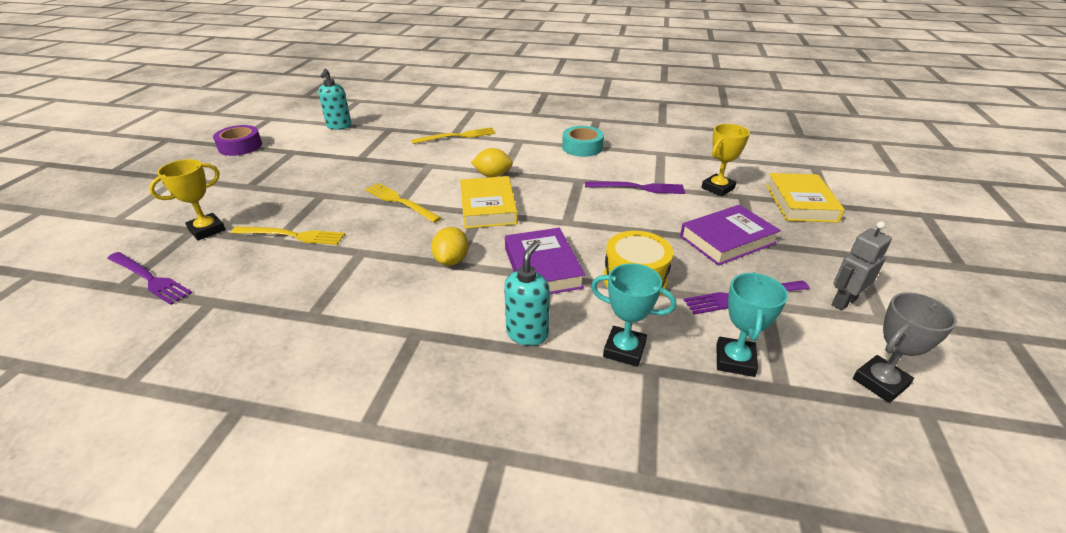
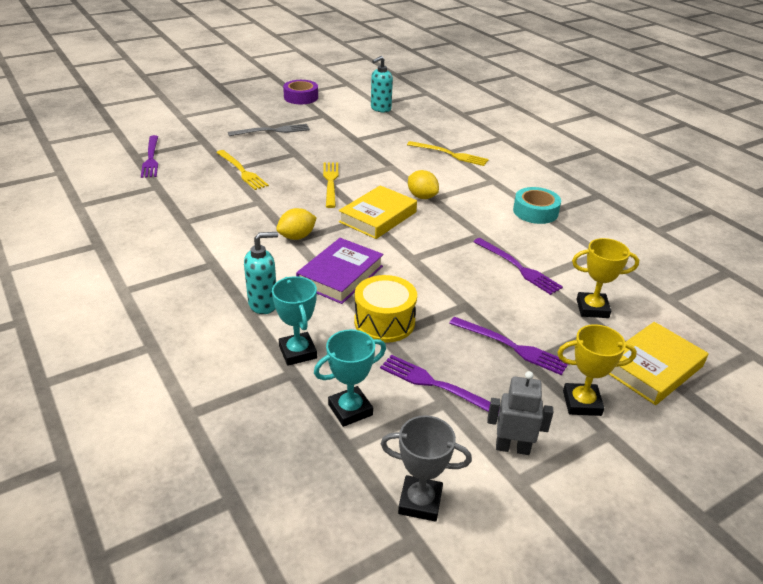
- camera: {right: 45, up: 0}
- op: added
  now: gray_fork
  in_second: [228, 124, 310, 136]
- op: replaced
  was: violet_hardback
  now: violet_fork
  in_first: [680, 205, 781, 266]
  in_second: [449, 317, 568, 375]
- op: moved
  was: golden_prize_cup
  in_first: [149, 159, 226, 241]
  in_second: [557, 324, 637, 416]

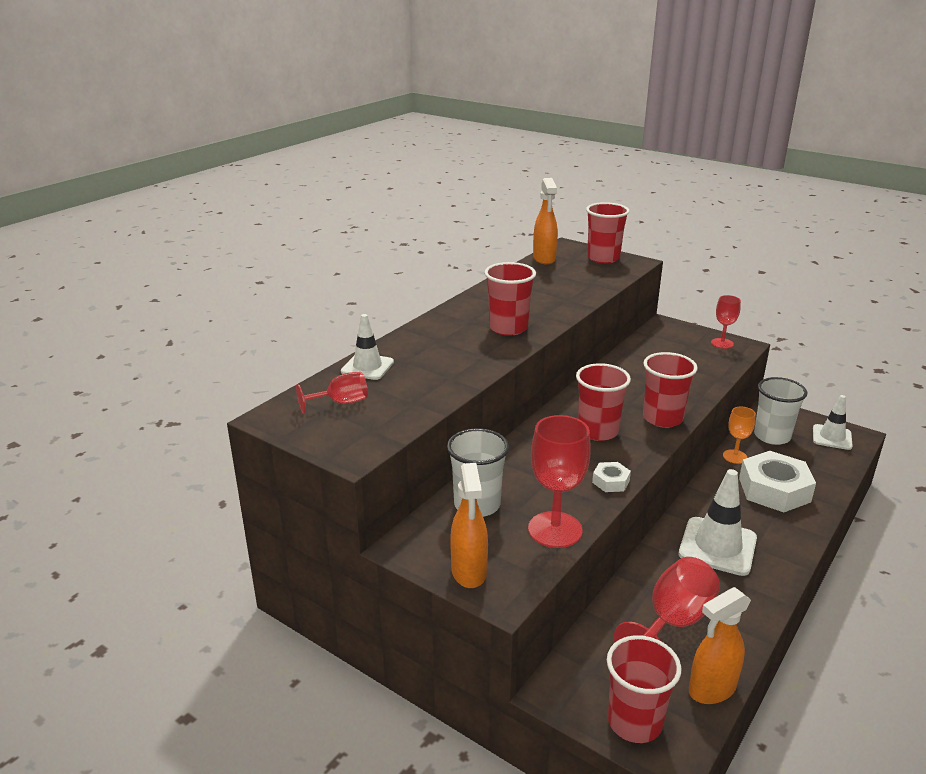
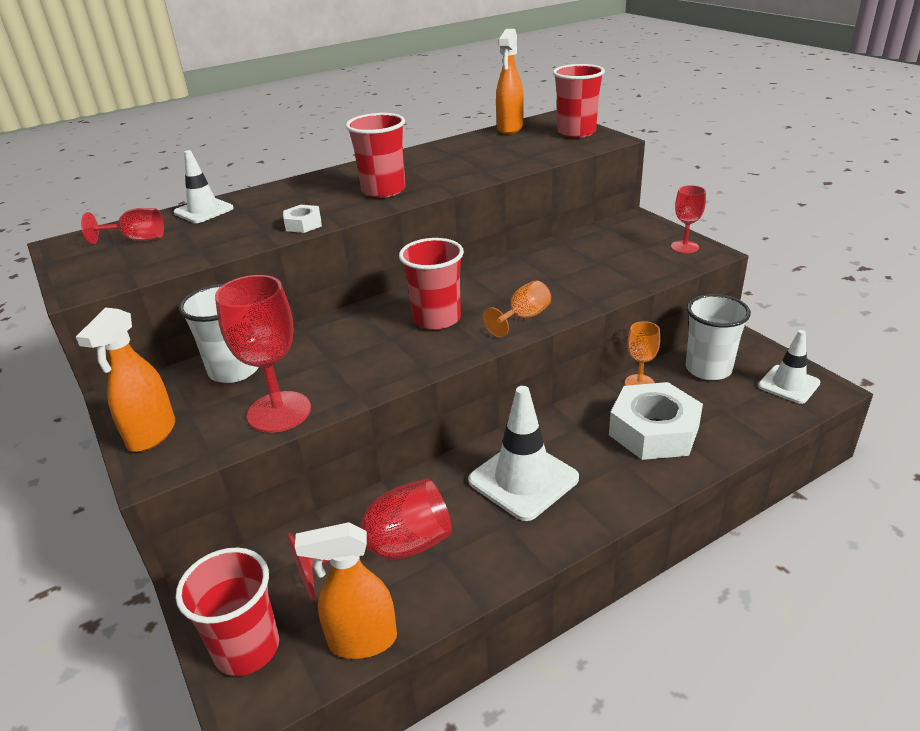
- camera: {right: 25, up: 5}
- op: moved
  was: pure_white_nut
  in_first: [592, 462, 631, 492]
  in_second: [283, 205, 322, 233]
- op: replaced
  was: scarlet_beaker
  now: orange-coloured_chalice
  in_first: [643, 352, 698, 428]
  in_second: [483, 281, 551, 337]

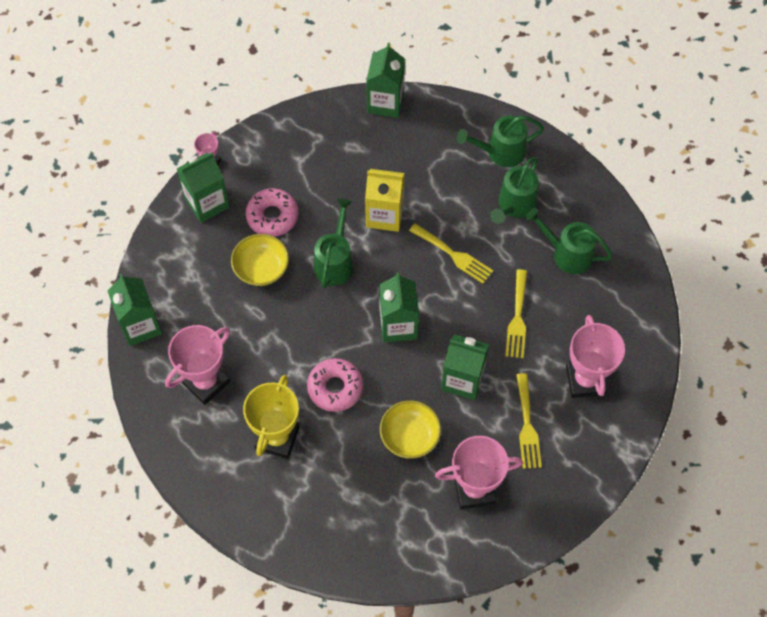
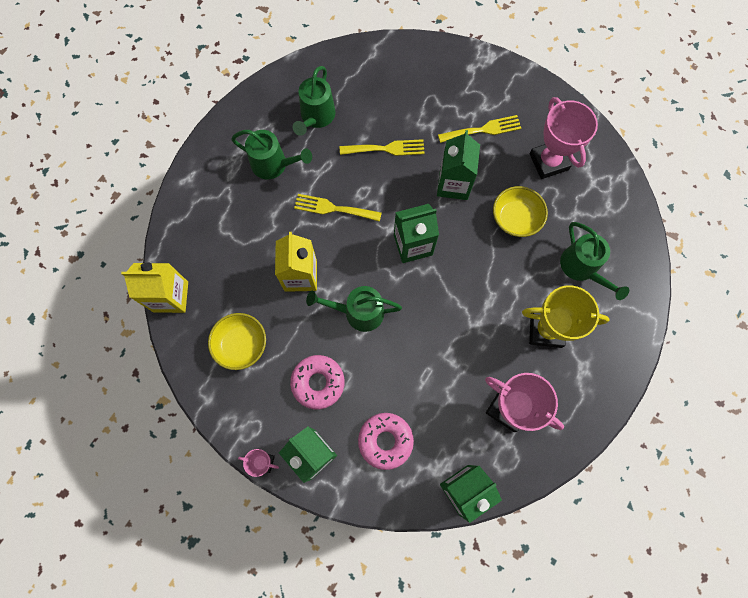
- camera: {right: -100, up: 10}
- op: recoloured
  was: green_carton
  now: golden_carton
  in_first: [366, 43, 405, 118]
  in_second: [121, 262, 188, 313]
- op: moved
  was: golden_deep_dish
  in_first: [231, 234, 289, 286]
  in_second: [208, 313, 266, 370]
- op: turned
  was: golden_fork
  in_first: [409, 223, 493, 284]
  in_second: [294, 194, 382, 222]
  clockwise: -105
- op: moved
  was: rose-pink_doughnut
  in_first: [307, 358, 363, 412]
  in_second: [358, 413, 414, 470]
- op: moved
  was: green_watering_pot
  in_first: [457, 115, 544, 167]
  in_second: [560, 222, 629, 300]
- op: removed
  was: rose-pink_prize_cup
  in_first: [566, 315, 625, 398]

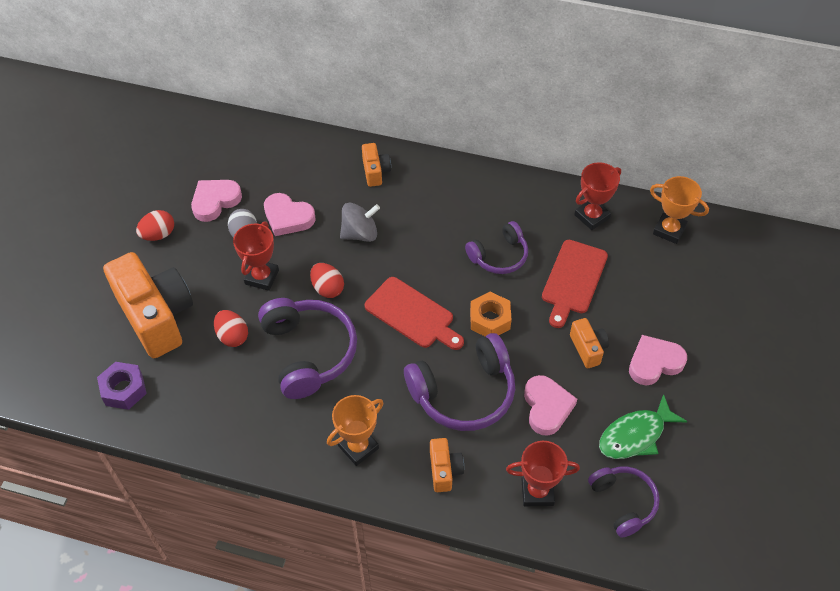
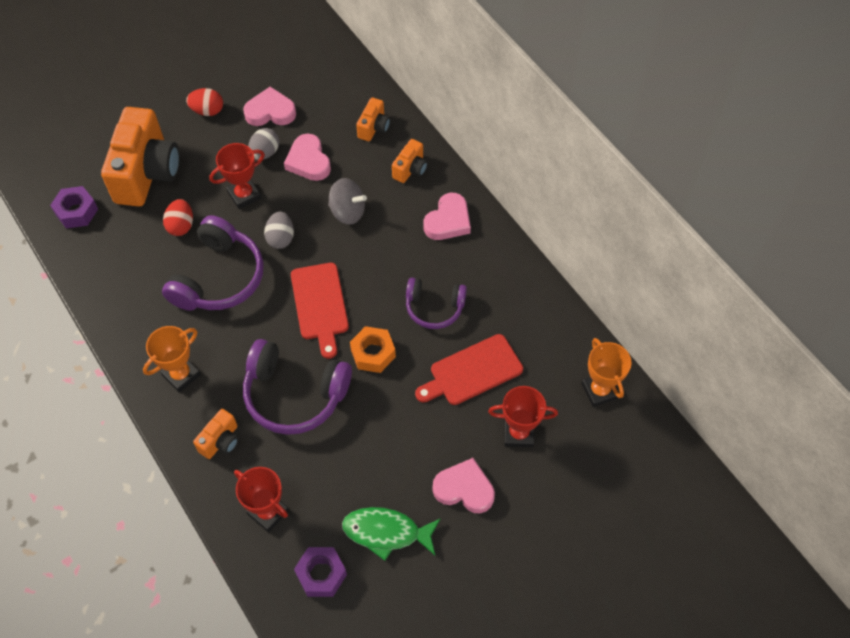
- camera: {right: 40, up: 5}
- op: turned
  was: orange-coloured_prize_cup
  in_first: [327, 395, 384, 466]
  in_second: [143, 326, 201, 393]
  clockwise: -45
- op: recoloured
  was: scarlet_egg_shape
  now: gray_egg_shape
  in_first: [310, 263, 344, 298]
  in_second: [264, 212, 294, 249]
- op: replaced
  was: violet_headphones
  now: violet_nut
  in_first: [588, 466, 660, 537]
  in_second: [294, 547, 347, 597]
- op: moved
  was: orange-coloured_compact_camera
  in_first: [570, 318, 609, 368]
  in_second: [356, 97, 390, 141]
- op: moved
  was: rose-pink_love_heart
  in_first: [524, 375, 577, 436]
  in_second: [424, 193, 471, 240]
- op: moved
  was: scarlet_prize_cup
  in_first: [574, 162, 621, 230]
  in_second: [488, 386, 558, 447]

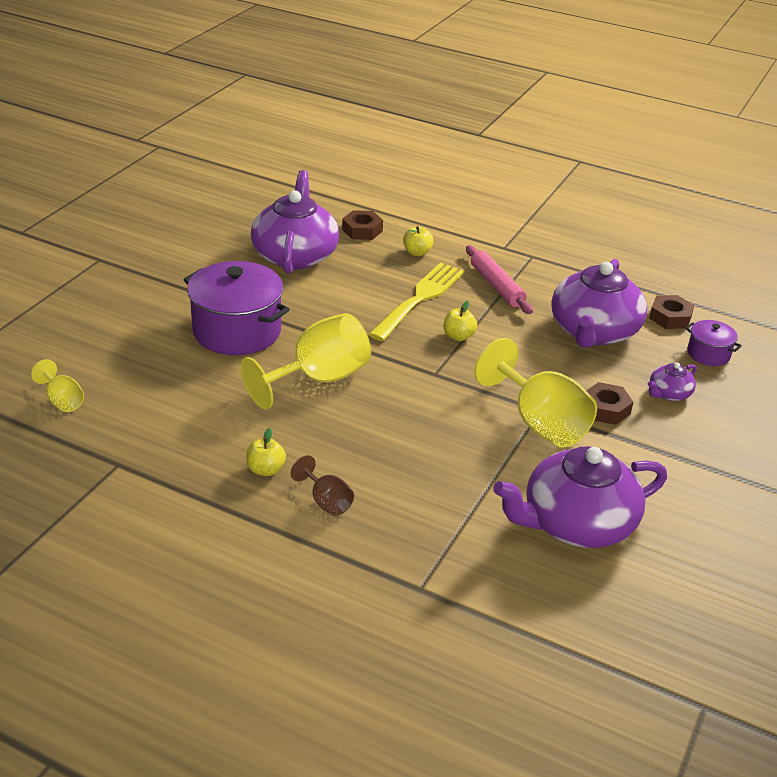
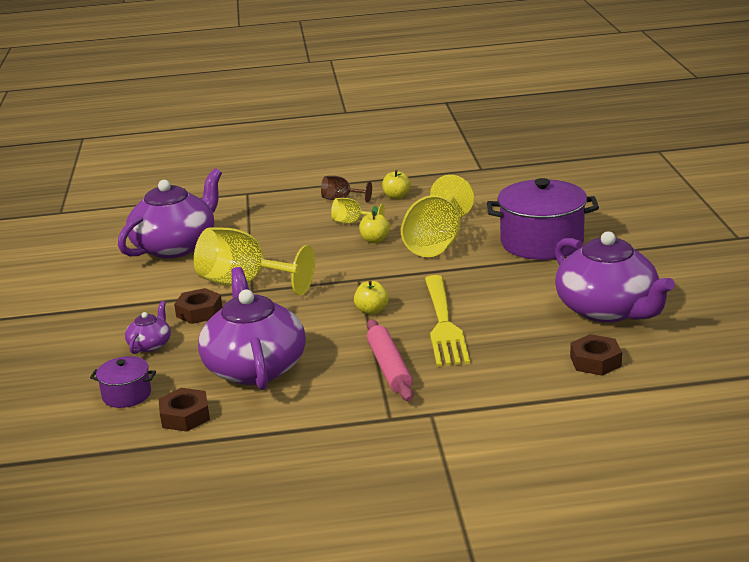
- camera: {right: 150, up: -10}
- op: moved
  was: golden_chalice
  in_first: [31, 359, 84, 412]
  in_second: [331, 198, 385, 224]
- op: moved
  was: golden_toy_apple
  in_first: [403, 226, 433, 256]
  in_second: [359, 206, 390, 243]
- op: turned
  was: rose-pink_rolling_pin
  in_first: [466, 245, 533, 314]
  in_second: [367, 319, 413, 401]
  clockwise: 45

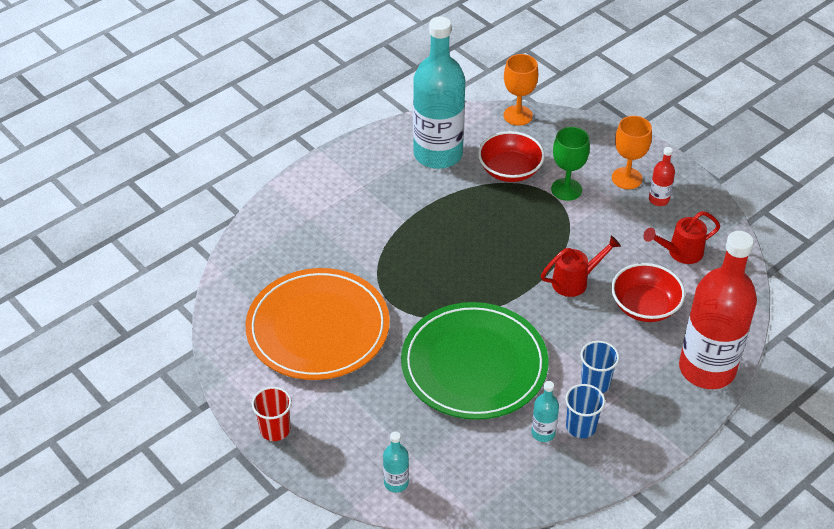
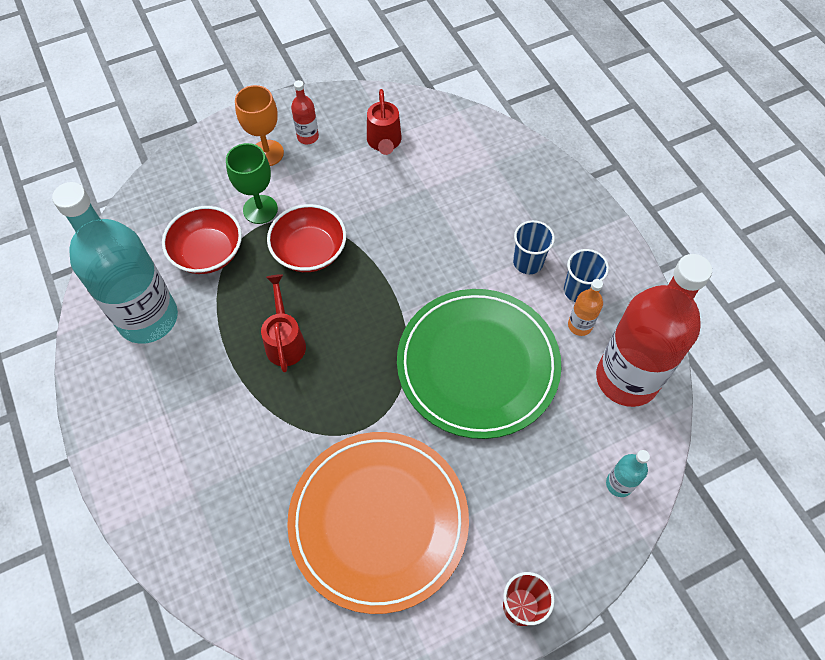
- camera: {right: -75, up: 15}
- op: moved
  was: scarlet_watering_pot
  in_first: [541, 236, 621, 297]
  in_second: [261, 274, 306, 373]
- op: moved
  was: scarlet_deep_dish
  in_first: [611, 263, 685, 322]
  in_second: [267, 204, 346, 272]
- op: recoloured
  was: turquoise_drink_bottle
  now: orange-coloured_drink_bottle
  in_first: [531, 381, 559, 442]
  in_second: [568, 279, 603, 336]
- op: moved
  was: scarlet_drink_bottle
  in_first: [679, 231, 757, 389]
  in_second: [596, 254, 712, 407]
- op: removed
  was: orange-coloured_chalice
  in_first: [503, 54, 538, 126]

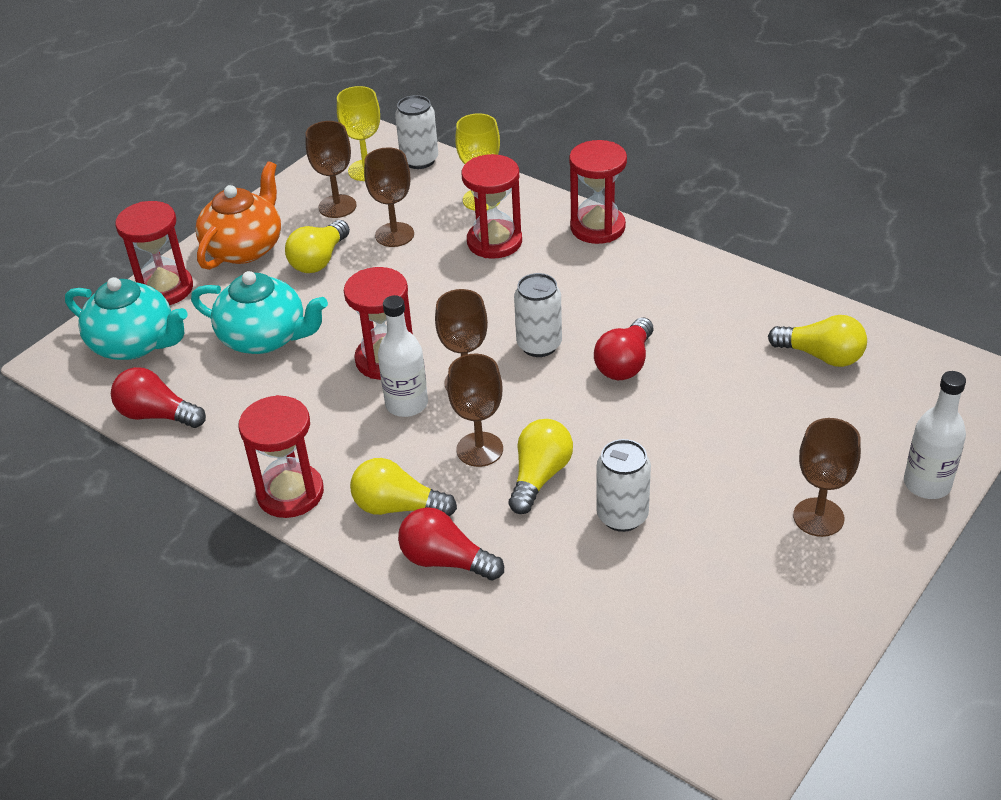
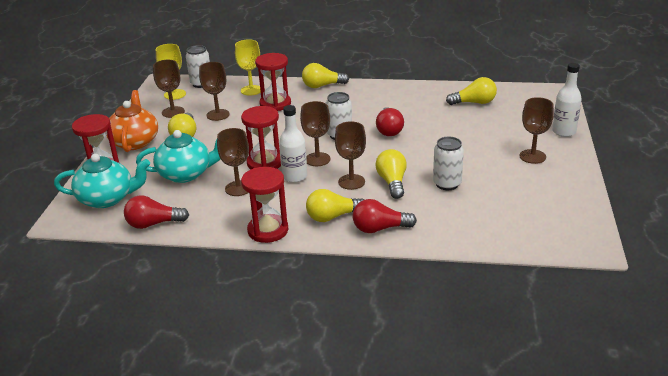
- camera: {right: -30, up: -10}
- op: added
  now: brown_chalice
  in_second: [217, 128, 249, 196]
- op: replaced
  was: scarlet_sand_timer
  now: golden_bulb
  in_first: [569, 140, 627, 244]
  in_second: [302, 63, 349, 88]

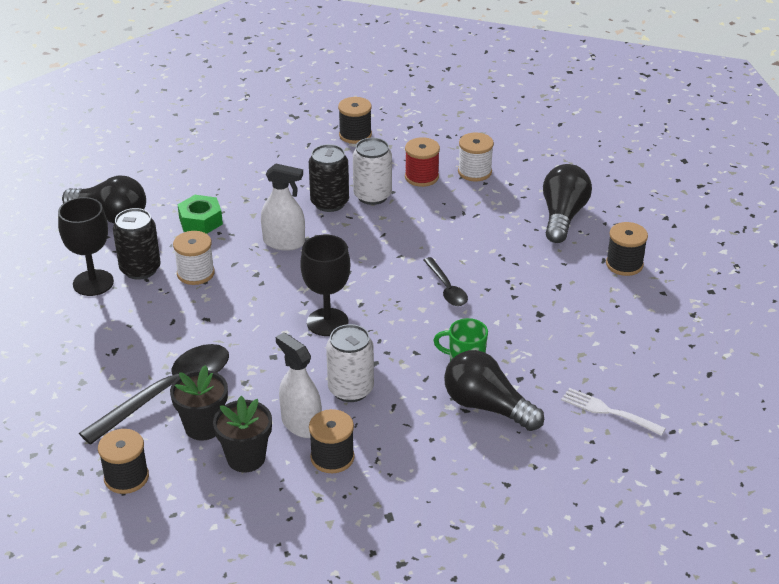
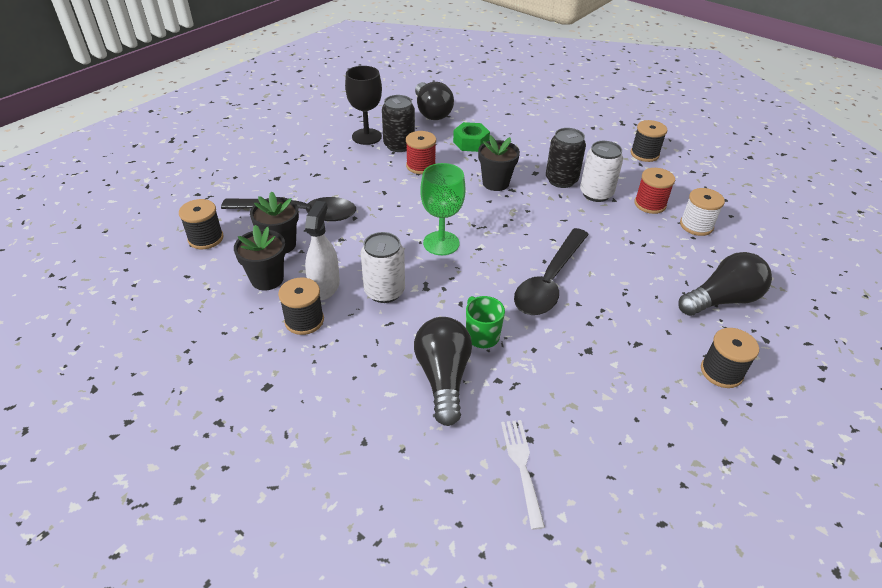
- camera: {right: 50, up: 5}
- op: recoloured
  was: pure_white_reel_of_thread
  now: scarlet_reel_of_thread
  in_first: [173, 231, 215, 285]
  in_second: [406, 131, 436, 174]
- op: recoloured
  was: ebony_chalice
  now: green_chalice
  in_first: [300, 235, 350, 336]
  in_second: [420, 163, 465, 255]
- op: replaced
  was: pure_white_sprayer
  now: ebony_plant_pot
  in_first: [261, 164, 305, 251]
  in_second: [478, 135, 520, 191]
- op: resized
  was: ebony_teaspoon
  in_first: [424, 257, 468, 306]
  in_second: [514, 228, 589, 315]
  ratio: 1.86

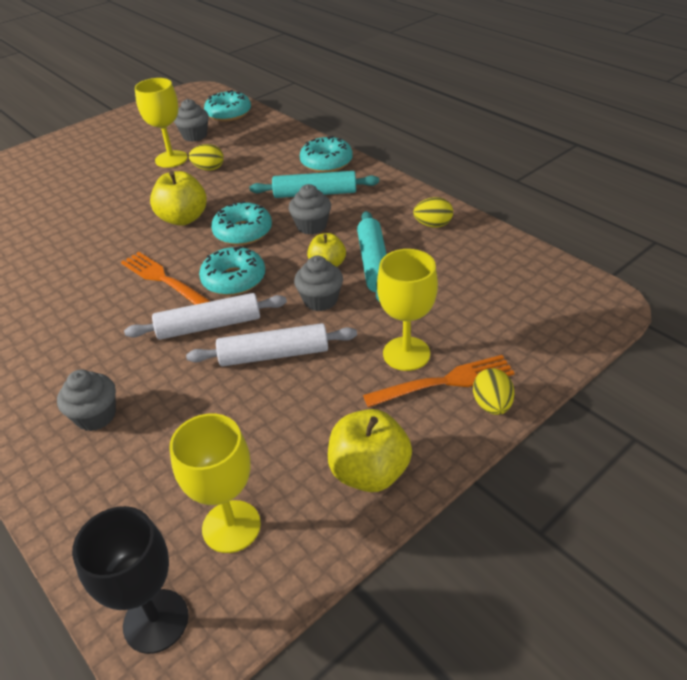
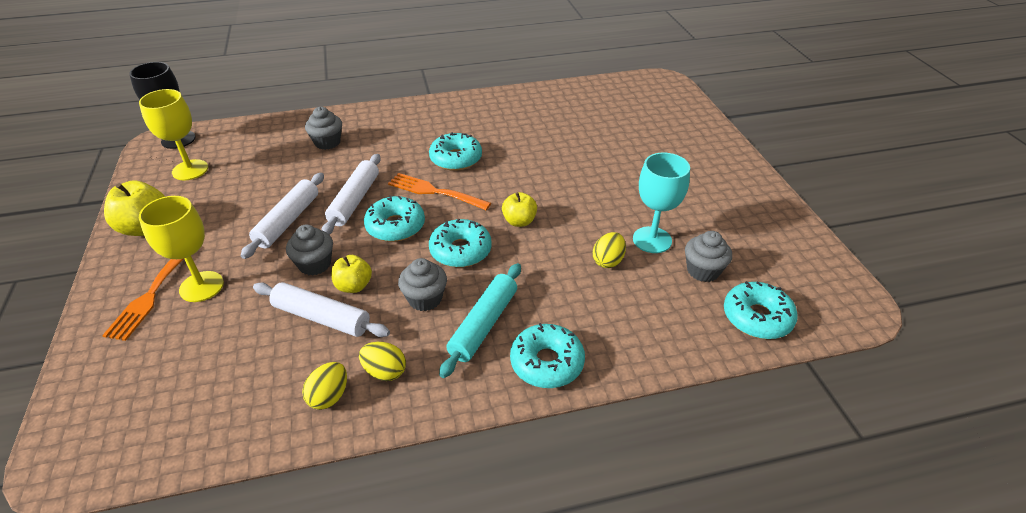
- camera: {right: 115, up: 0}
- op: recoloured
  was: turquoise_rolling_pin
  now: pure_white_rolling_pin
  in_first: [357, 211, 387, 302]
  in_second: [253, 282, 390, 337]
- op: moved
  was: golden_egg_shape
  in_first: [473, 368, 514, 415]
  in_second: [359, 342, 406, 381]
- op: turned
  was: orange-coloured_fork
  in_first: [121, 252, 211, 305]
  in_second: [388, 173, 491, 210]
  clockwise: -135
- op: added
  now: turquoise_doughnut
  in_second: [429, 132, 482, 171]
- op: resized
  was: golden_toy_apple
  in_first: [150, 171, 207, 226]
  in_second: [502, 192, 537, 227]
  ratio: 0.63
- op: recoloured
  was: golden_chalice
  now: turquoise_chalice
  in_first: [135, 78, 188, 168]
  in_second: [633, 153, 690, 253]

